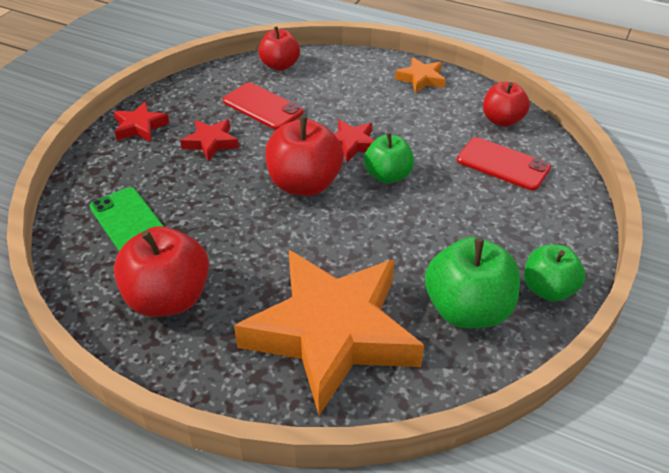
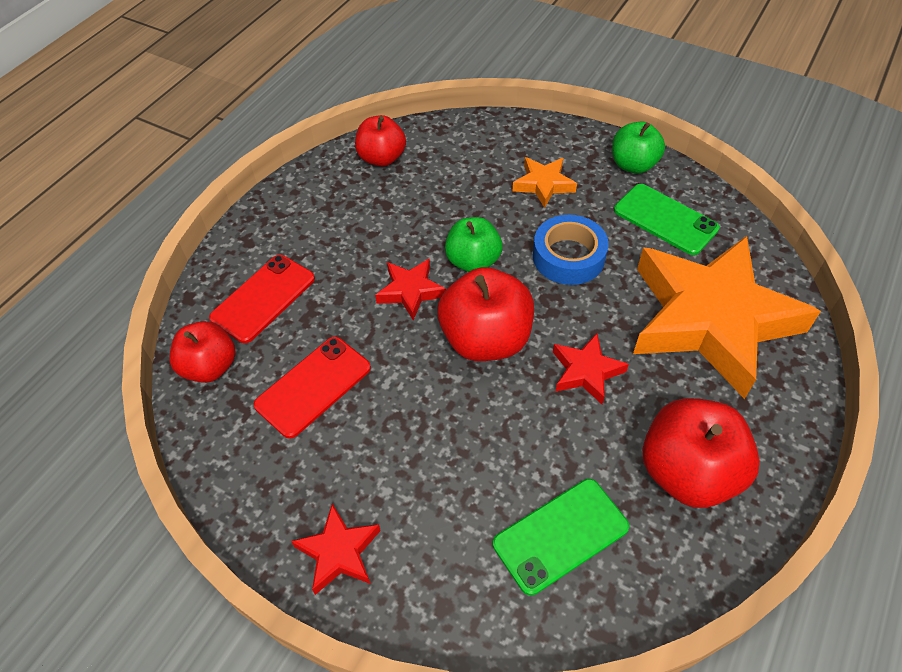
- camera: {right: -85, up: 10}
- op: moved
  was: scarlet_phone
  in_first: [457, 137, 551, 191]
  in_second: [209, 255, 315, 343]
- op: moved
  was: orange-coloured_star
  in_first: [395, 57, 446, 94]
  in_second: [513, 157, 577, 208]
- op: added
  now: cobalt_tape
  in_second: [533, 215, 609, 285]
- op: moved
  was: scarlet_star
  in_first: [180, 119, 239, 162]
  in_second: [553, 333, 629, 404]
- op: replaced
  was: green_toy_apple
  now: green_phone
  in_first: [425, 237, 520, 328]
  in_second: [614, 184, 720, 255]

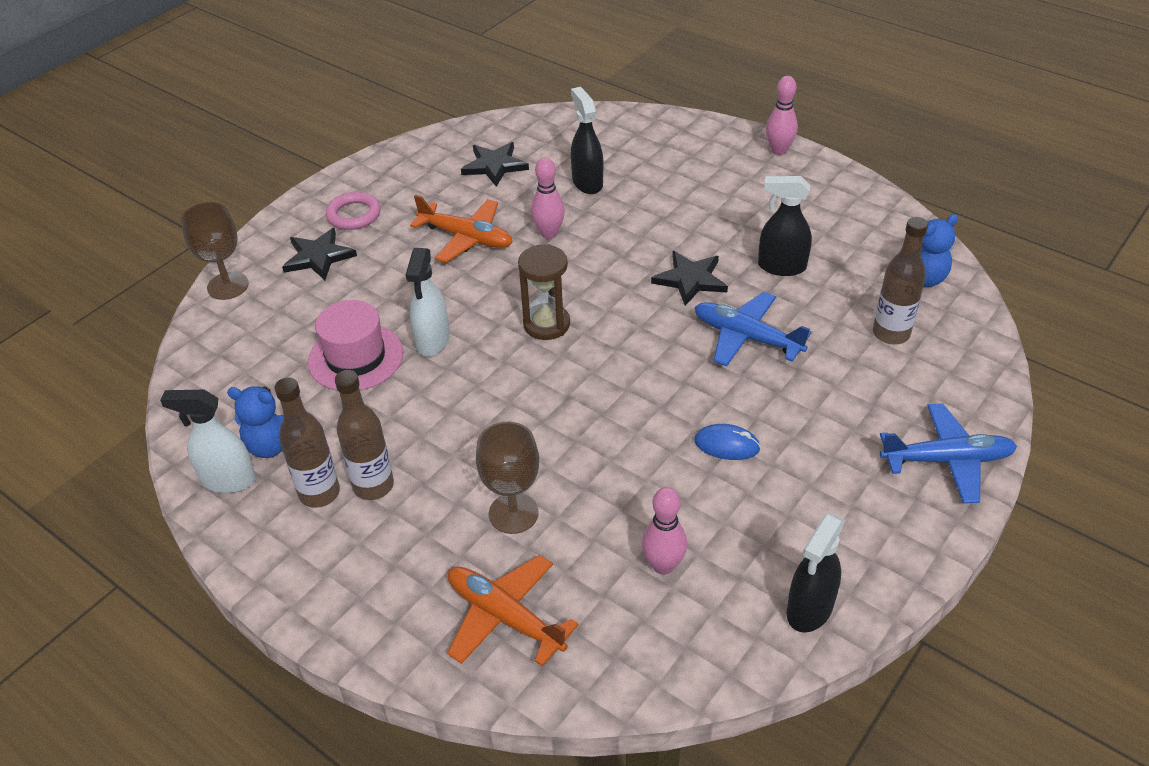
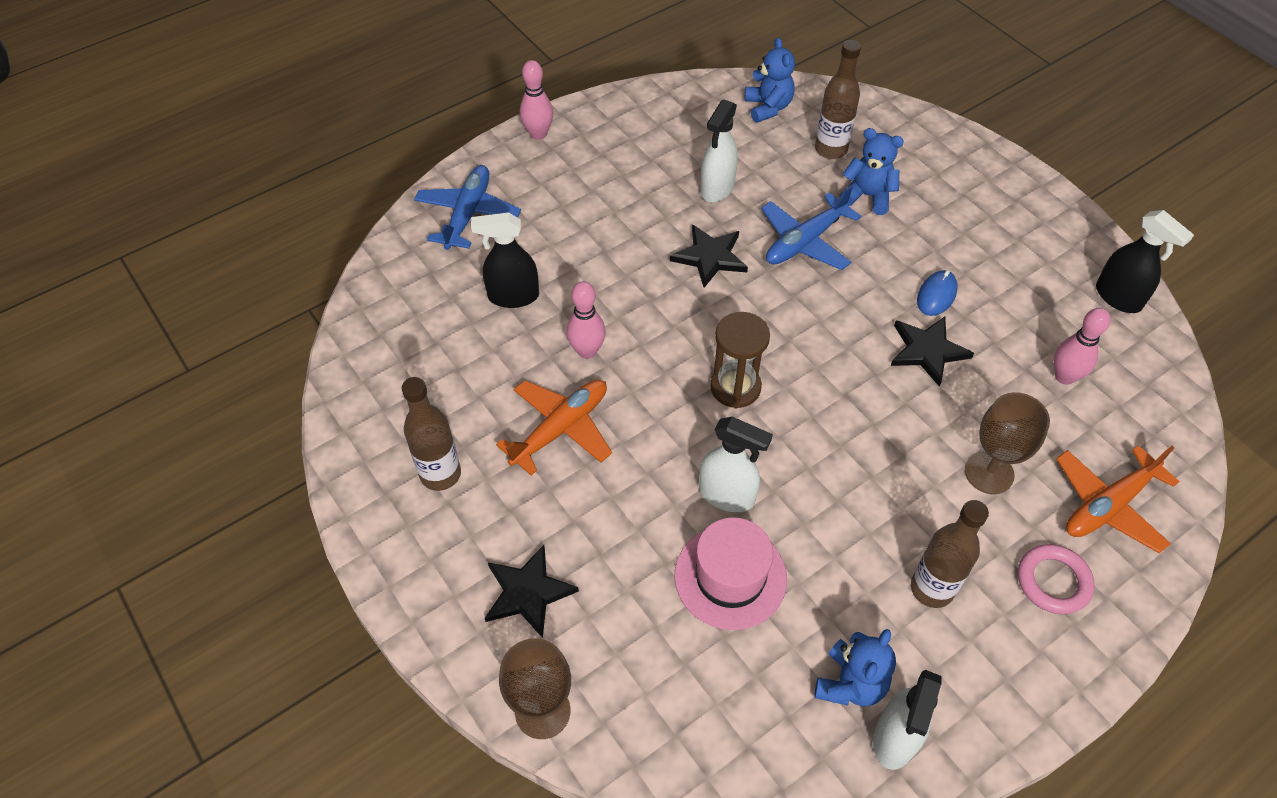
- camera: {right: -75, up: 10}
- op: moved
  was: brown_drink_bottle
  in_first: [274, 377, 340, 508]
  in_second: [402, 377, 461, 491]
- op: moved
  was: cobalt_toy_plane
  in_first: [880, 403, 1017, 504]
  in_second: [414, 165, 521, 250]
- op: recoloured
  was: ebony_sprayer
  now: pure_white_sprayer
  in_first: [758, 176, 812, 276]
  in_second: [700, 99, 738, 202]
- op: added
  now: cobalt_stuffed_bear
  in_second: [840, 128, 904, 215]
- op: moved
  was: ebony_star
  in_first: [461, 142, 529, 187]
  in_second: [891, 317, 974, 387]
- op: moved
  was: rose-pink_ring
  in_first: [326, 192, 381, 230]
  in_second: [1018, 544, 1095, 614]

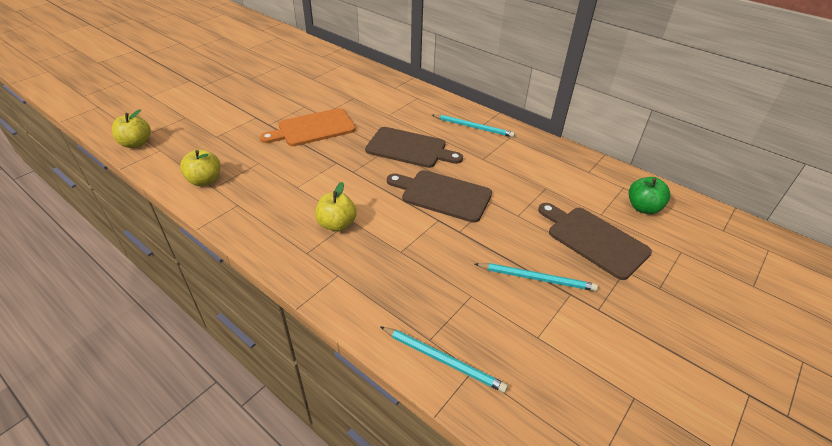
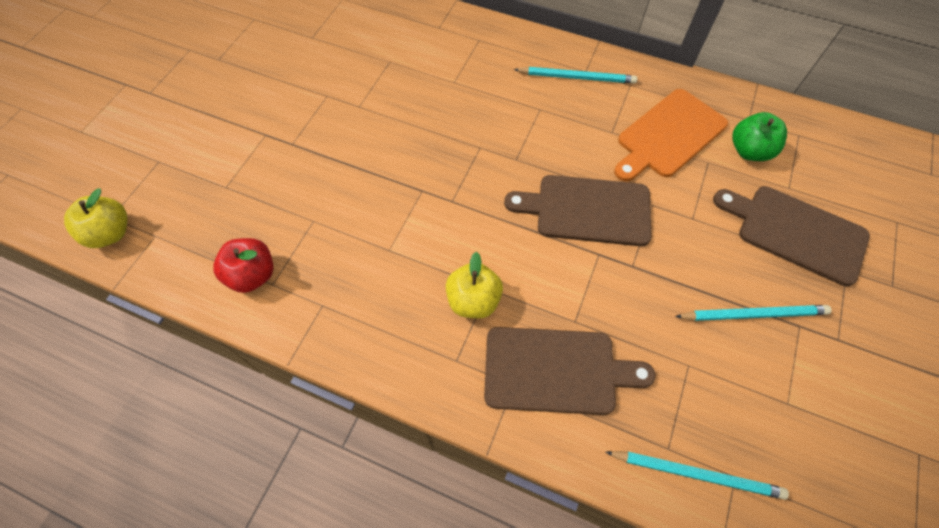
- camera: {right: -15, up: 20}
- op: recoloured
  was: golden_toy_apple
  now: scarlet_toy_apple
  in_first: [180, 150, 220, 186]
  in_second: [213, 238, 274, 293]
- op: moved
  was: brown_cutting_board
  in_first: [365, 127, 463, 168]
  in_second: [484, 327, 656, 415]
- op: moved
  was: orange-coloured_cutting_board
  in_first: [260, 108, 356, 146]
  in_second: [614, 89, 728, 181]
- op: moved
  was: green_toy_apple
  in_first: [629, 177, 671, 214]
  in_second: [732, 112, 787, 161]

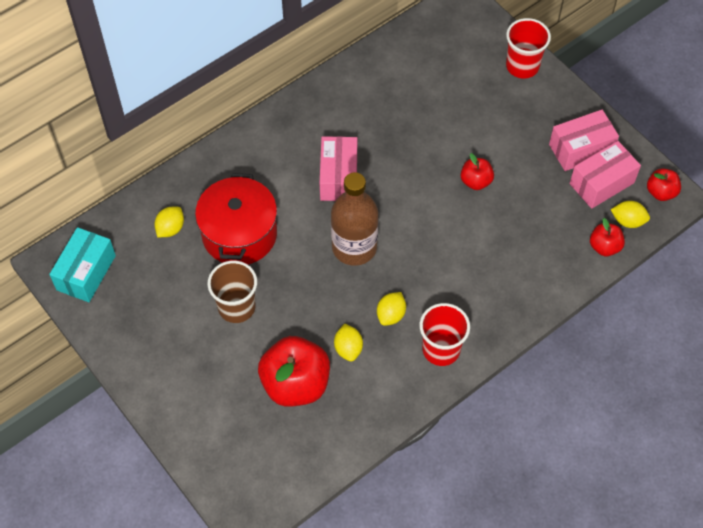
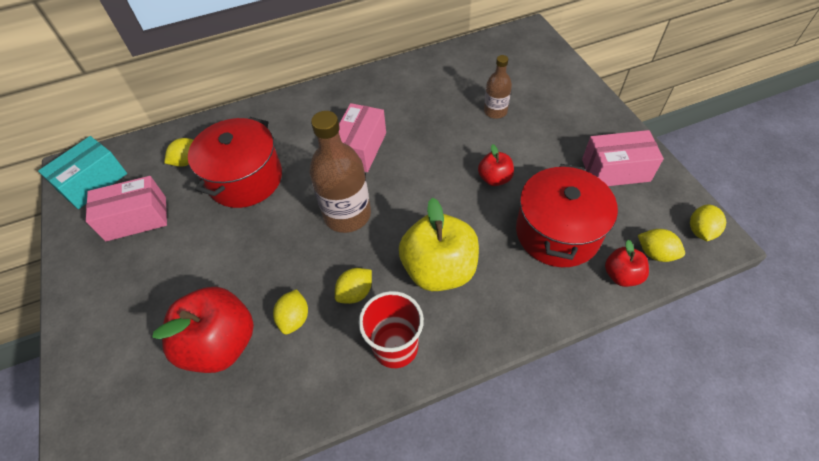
- camera: {right: 20, up: -5}
- op: moved
  was: rose-pink_box
  in_first: [570, 141, 641, 209]
  in_second: [86, 176, 167, 241]
- op: added
  now: golden_toy_apple
  in_second: [399, 198, 479, 291]
- op: added
  now: brown_drink_bottle
  in_second: [484, 55, 512, 119]
- op: added
  now: scarlet_pot
  in_second: [516, 164, 618, 267]
- op: replaced
  was: scarlet_toy_apple
  now: golden_toy_lemon
  in_first: [647, 168, 681, 201]
  in_second: [690, 204, 726, 241]
- op: removed
  was: brown_beaker
  in_first: [207, 261, 257, 323]
- op: removed
  was: scarlet_beaker
  in_first: [506, 18, 551, 78]

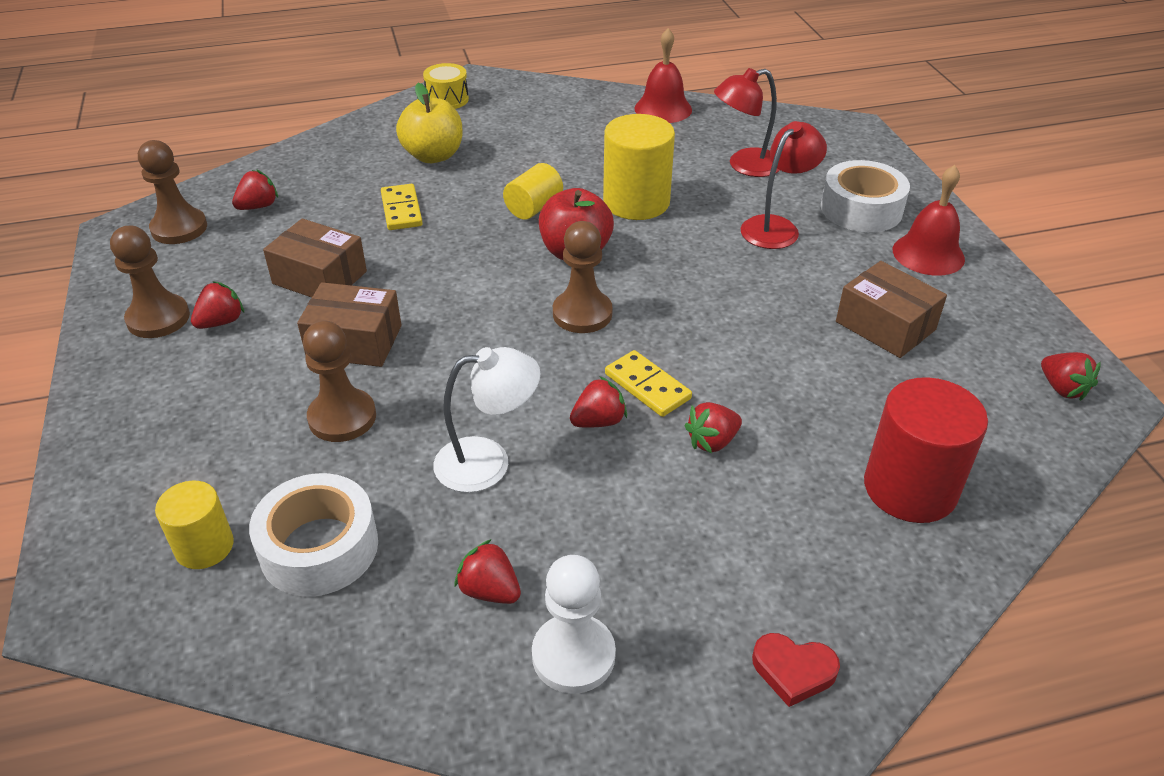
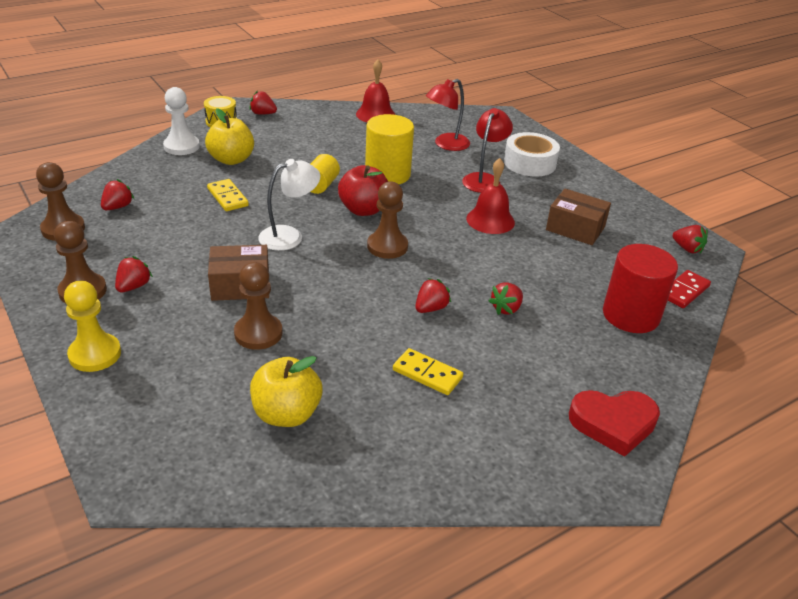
- camera: {right: -20, up: -5}
- op: added
  now: golden_game_pawn
  in_second: [64, 281, 121, 372]
- op: moved
  was: pure_white_game_pawn
  in_first: [532, 555, 616, 694]
  in_second: [163, 87, 200, 155]
- op: moved
  was: scarlet_berry
  in_first: [454, 539, 521, 604]
  in_second: [249, 91, 277, 115]
- op: replaced
  was: pure_white_tape
  now: golden_toy_apple
  in_first: [249, 473, 378, 596]
  in_second: [250, 356, 323, 427]
- op: moved
  was: pure_white_desk_lamp
  in_first: [433, 347, 541, 493]
  in_second: [258, 159, 320, 251]
- op: moved
  was: golden_domino
  in_first: [605, 350, 692, 417]
  in_second: [393, 348, 463, 395]
- op: moved
  was: scarlet_hand_bell
  in_first: [893, 165, 965, 276]
  in_second: [466, 158, 515, 234]
- op: resized
  was: scarlet_love_heart
  in_first: [752, 633, 840, 707]
  in_second: [569, 390, 660, 457]
  ratio: 1.68
- op: added
  now: scarlet_domino
  in_second: [668, 270, 711, 308]
- op: removed
  was: golden_cylinder
  in_first: [155, 481, 234, 569]
- op: removed
  was: brown_box
  in_first: [263, 218, 367, 298]

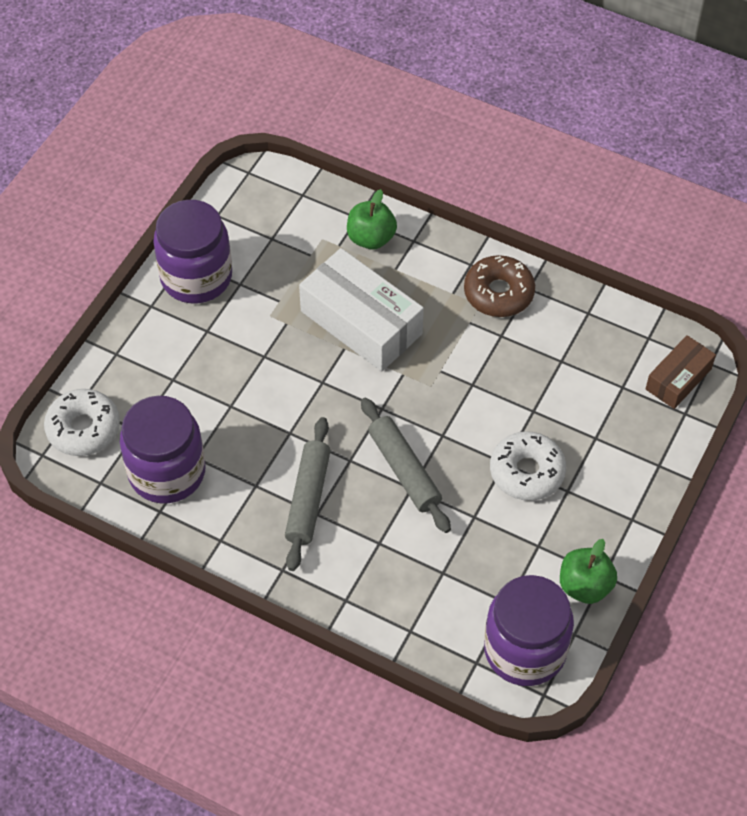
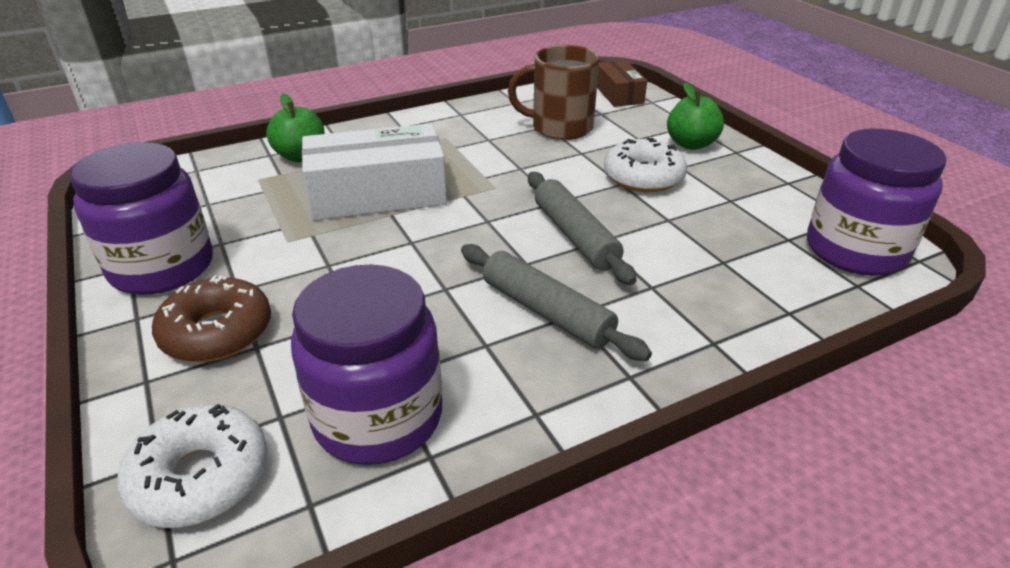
- camera: {right: -55, up: -20}
- op: moved
  was: brown_doughnut
  in_first: [464, 255, 535, 317]
  in_second: [152, 275, 271, 362]
- op: added
  now: brown_mug
  in_second: [508, 45, 600, 140]
- op: turned
  was: gray_rolling_pin
  in_first: [361, 398, 451, 533]
  in_second: [528, 172, 637, 285]
  clockwise: 60
- op: moved
  was: green_toy_apple
  in_first: [560, 539, 617, 604]
  in_second: [667, 83, 724, 150]

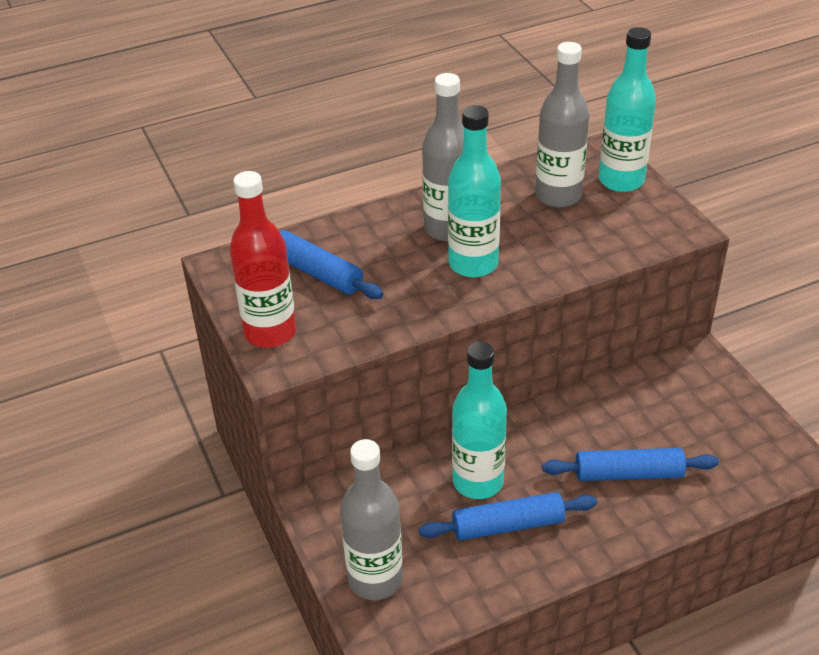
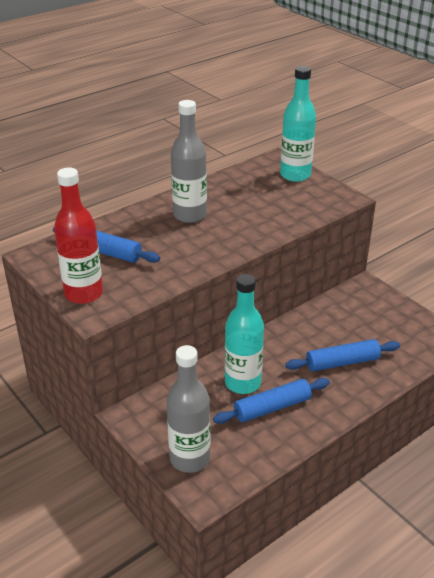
- camera: {right: -15, up: -5}
- op: removed
  was: turquoise_drink_bottle
  in_first: [448, 105, 501, 278]
- op: removed
  was: gray_drink_bottle
  in_first: [535, 42, 589, 208]

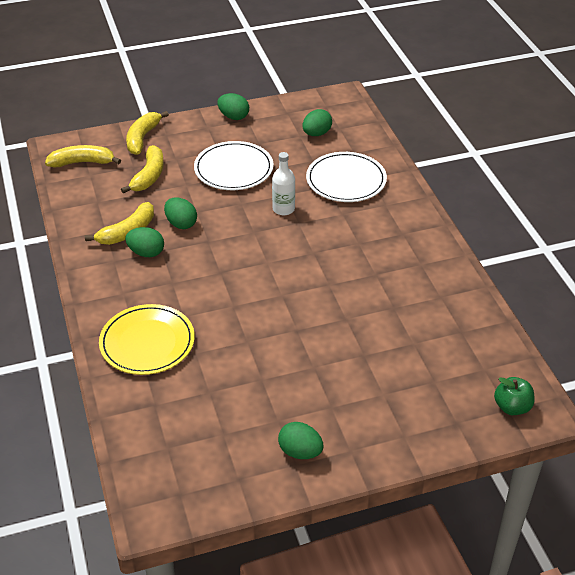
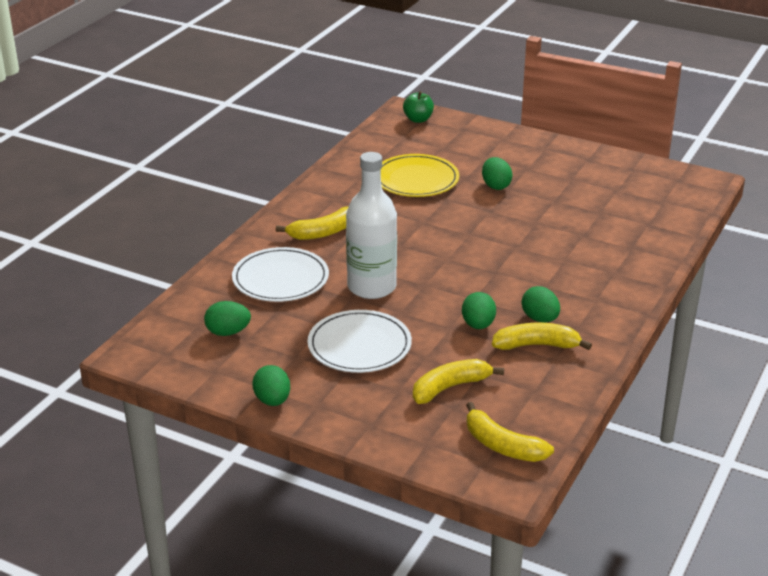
- camera: {right: -135, up: -10}
- op: moved
  was: golden_toy_banana
  in_first: [126, 111, 169, 155]
  in_second: [276, 207, 348, 240]
- op: resized
  was: pure_white_drink_bottle
  in_first: [272, 152, 295, 215]
  in_second: [346, 152, 397, 299]
  ratio: 1.86
- op: moved
  was: golden_dinner_plate
  in_first: [99, 304, 195, 375]
  in_second: [381, 154, 459, 197]
- op: moved
  was: green_egg_shape
  in_first: [278, 422, 324, 459]
  in_second: [482, 157, 513, 190]

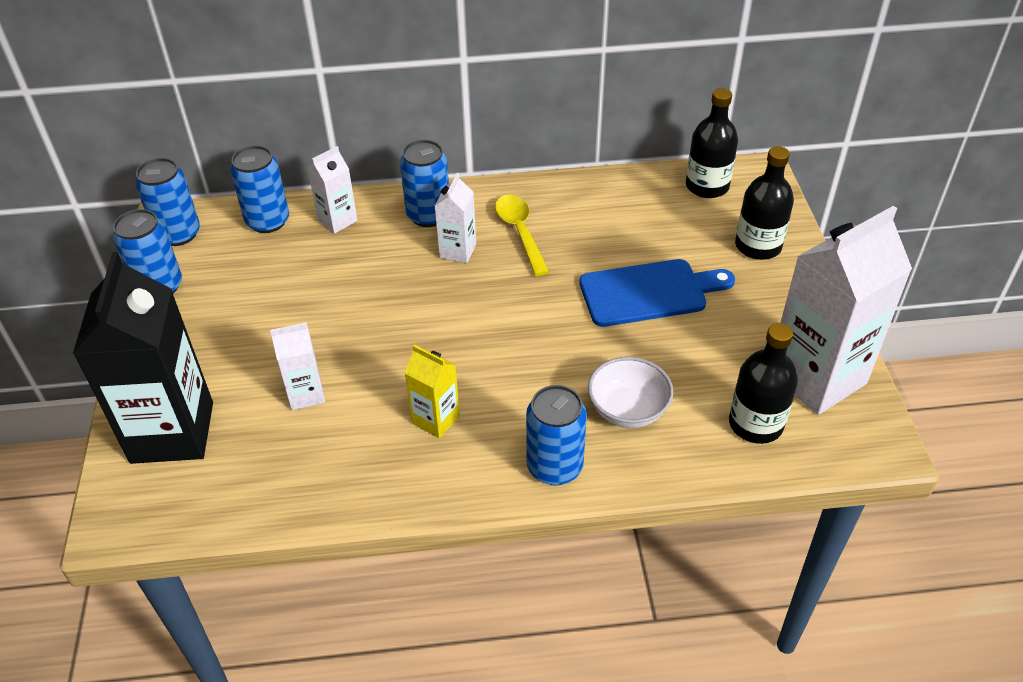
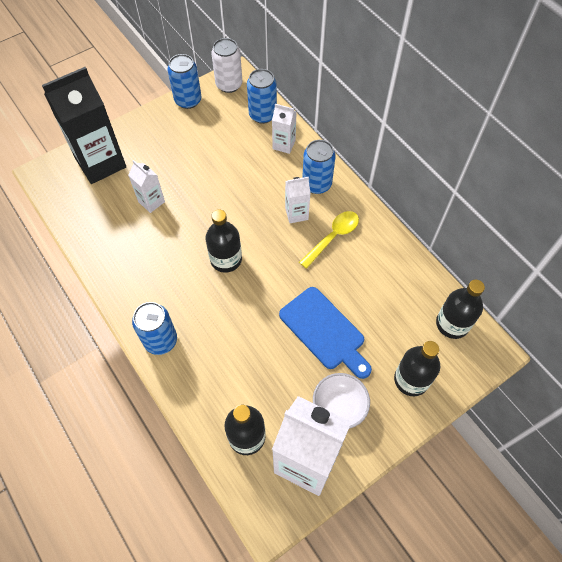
- camera: {right: 60, up: 15}
- op: added
  now: ebony_drink_bottle
  in_second: [206, 210, 242, 273]
- op: recoloured
  was: cobalt_can
  now: pure_white_can
  in_first: [135, 158, 200, 246]
  in_second: [211, 38, 242, 93]
- op: moved
  was: pure_white_deep_dish
  in_first: [588, 357, 673, 428]
  in_second: [313, 373, 370, 429]
- op: removed
  was: golden_carton
  in_first: [405, 345, 460, 438]

